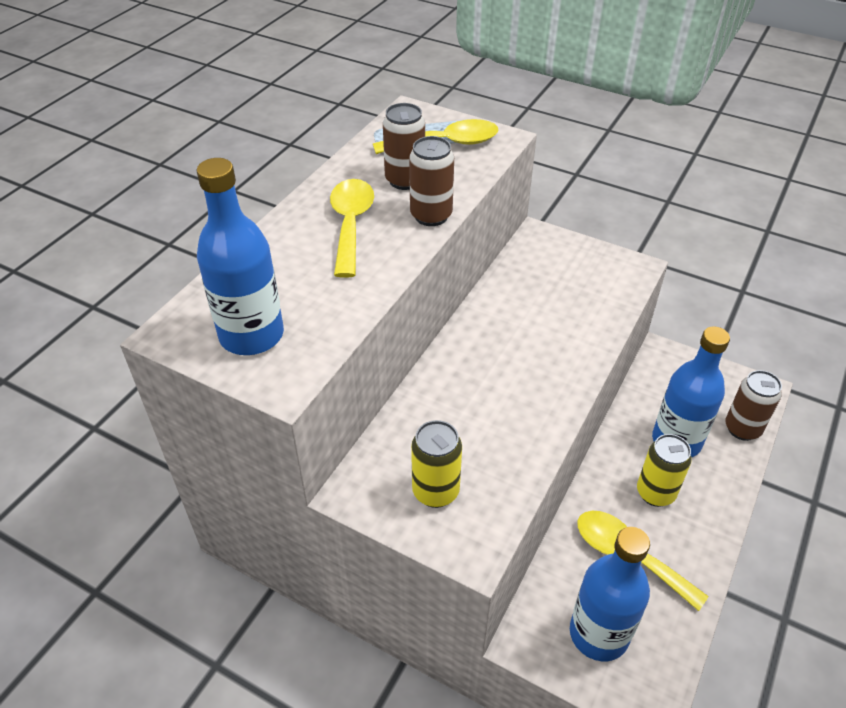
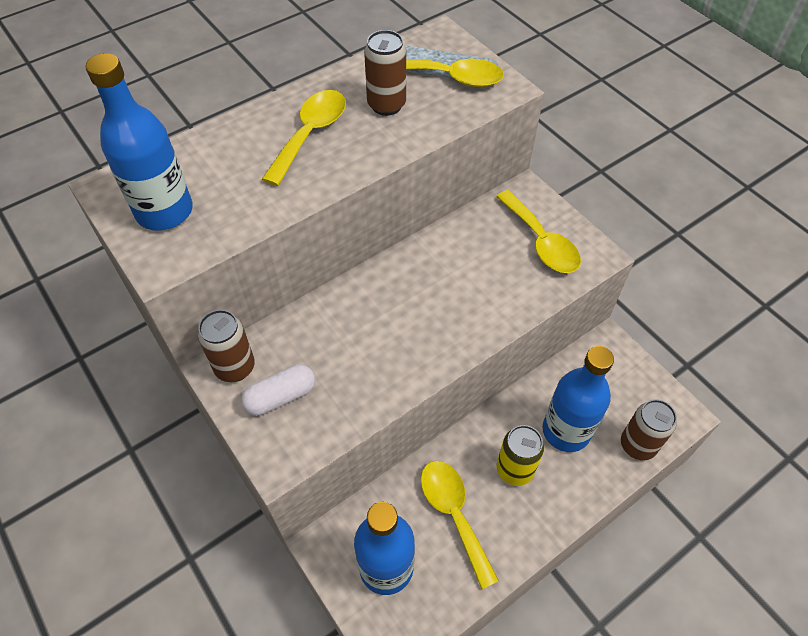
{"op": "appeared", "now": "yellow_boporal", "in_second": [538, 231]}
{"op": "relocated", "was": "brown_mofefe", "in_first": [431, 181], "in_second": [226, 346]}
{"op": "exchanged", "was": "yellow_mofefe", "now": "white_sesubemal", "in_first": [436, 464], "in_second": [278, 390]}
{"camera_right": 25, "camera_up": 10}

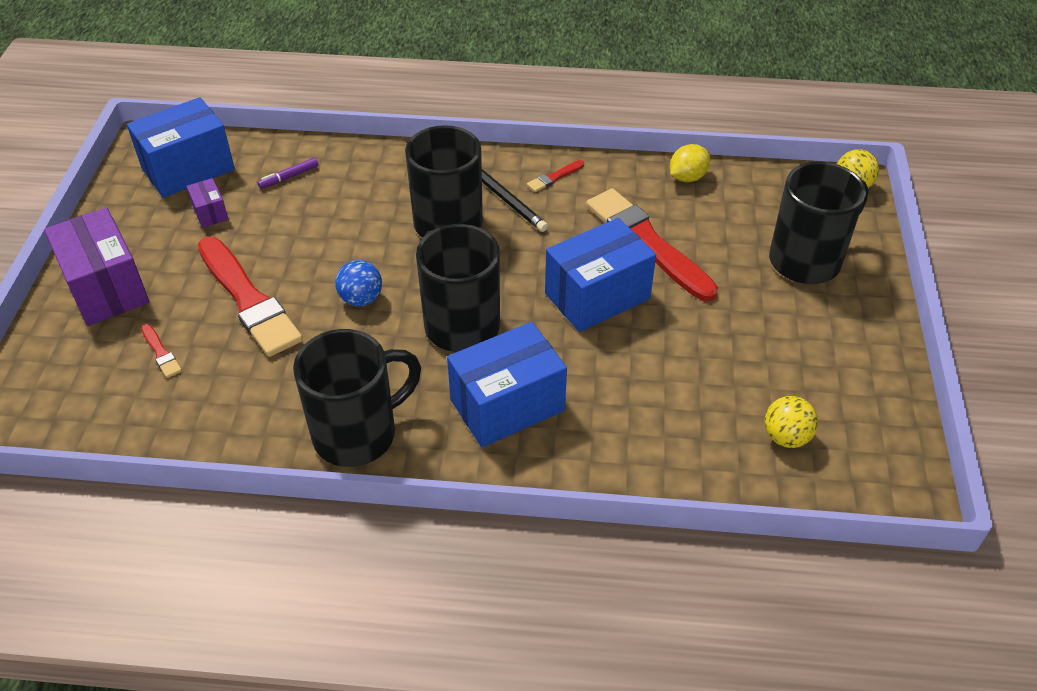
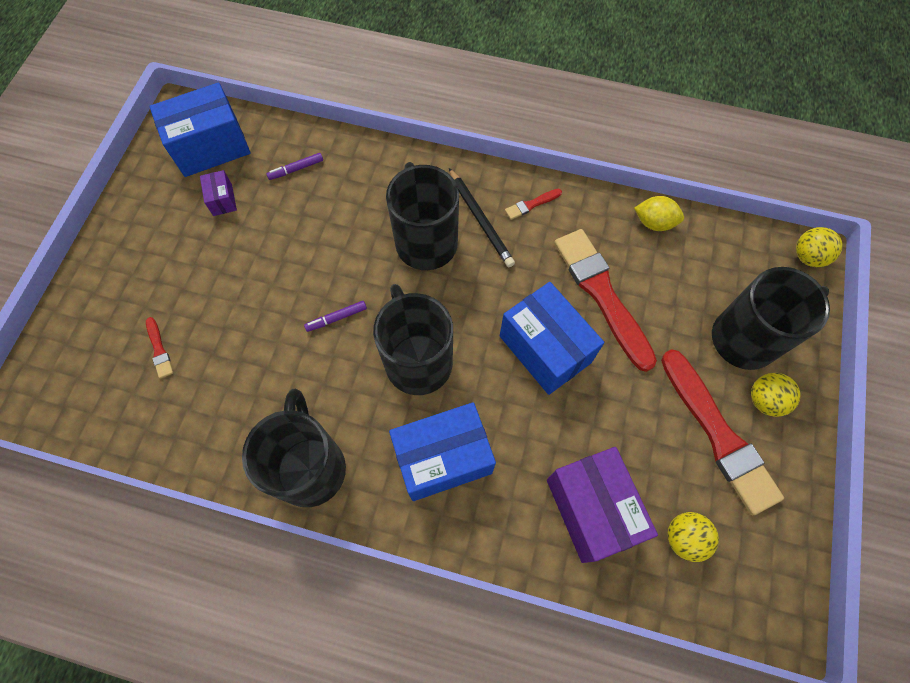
{"op": "appeared", "now": "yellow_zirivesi", "in_second": [776, 395]}
{"op": "relocated", "was": "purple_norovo", "in_first": [96, 266], "in_second": [602, 505]}
{"op": "relocated", "was": "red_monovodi", "in_first": [250, 296], "in_second": [722, 432]}
{"op": "exchanged", "was": "blue_zirivesi", "now": "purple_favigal", "in_first": [358, 283], "in_second": [335, 316]}
{"op": "spun", "was": "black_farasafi", "in_first": [357, 398], "in_second": [294, 448], "clockwise": -75}
{"op": "spun", "was": "blue_norovo", "in_first": [600, 275], "in_second": [552, 338], "clockwise": 75}
{"op": "spun", "was": "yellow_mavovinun", "in_first": [690, 163], "in_second": [659, 213], "clockwise": 45}
{"camera_right": 10, "camera_up": 20}

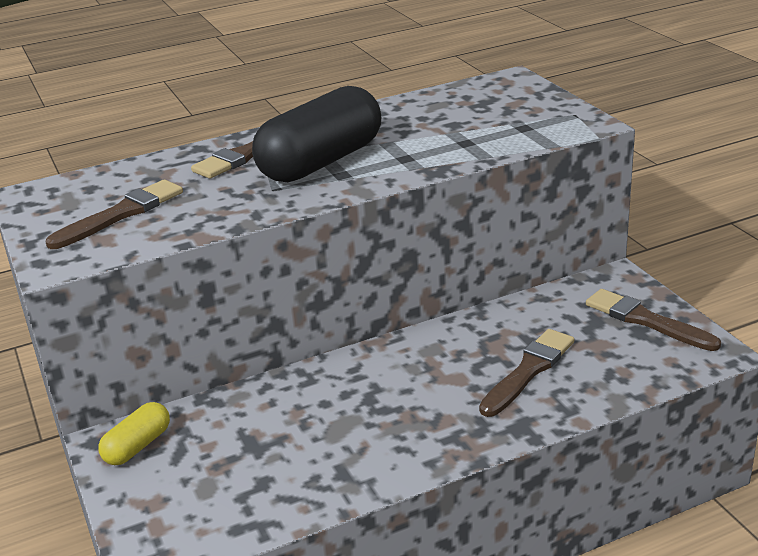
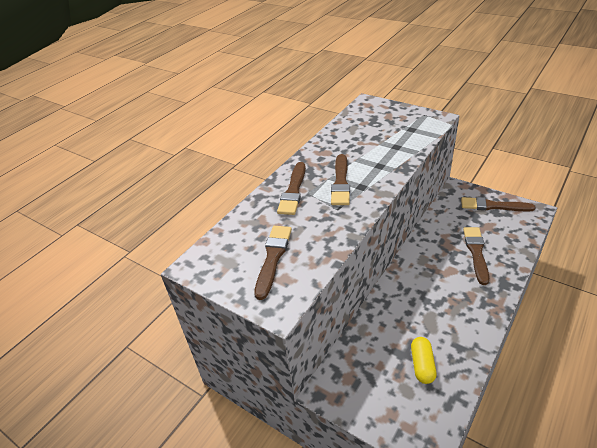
{"op": "relocated", "was": "yellow_sesubemal", "in_first": [134, 433], "in_second": [424, 360]}
{"op": "exchanged", "was": "black_sesubemal", "now": "brown_monovodi", "in_first": [316, 134], "in_second": [340, 179]}
{"camera_right": -30, "camera_up": 10}

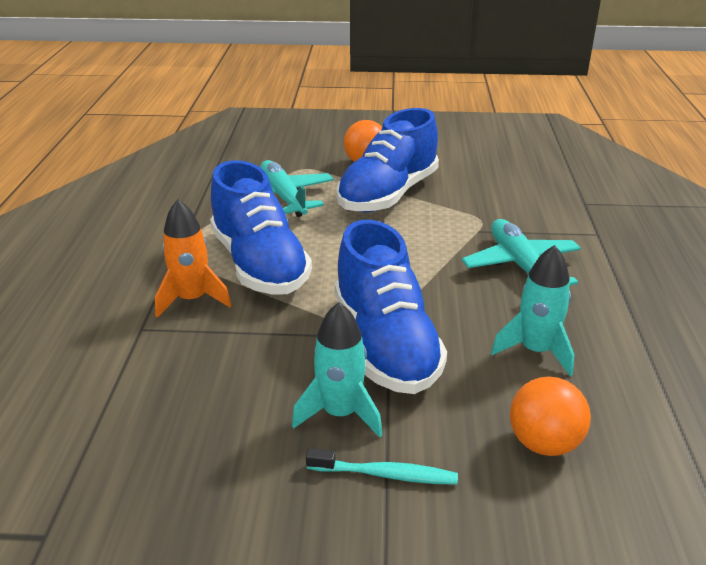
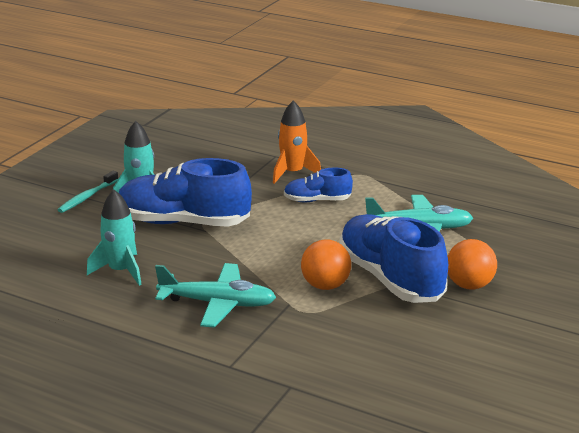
{"op": "relocated", "was": "orange_zirivesi", "in_first": [550, 416], "in_second": [326, 264]}
{"op": "size", "was": "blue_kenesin", "in_first": [261, 227], "in_second": [318, 185], "ratio": 0.51}
{"camera_right": 115, "camera_up": -5}

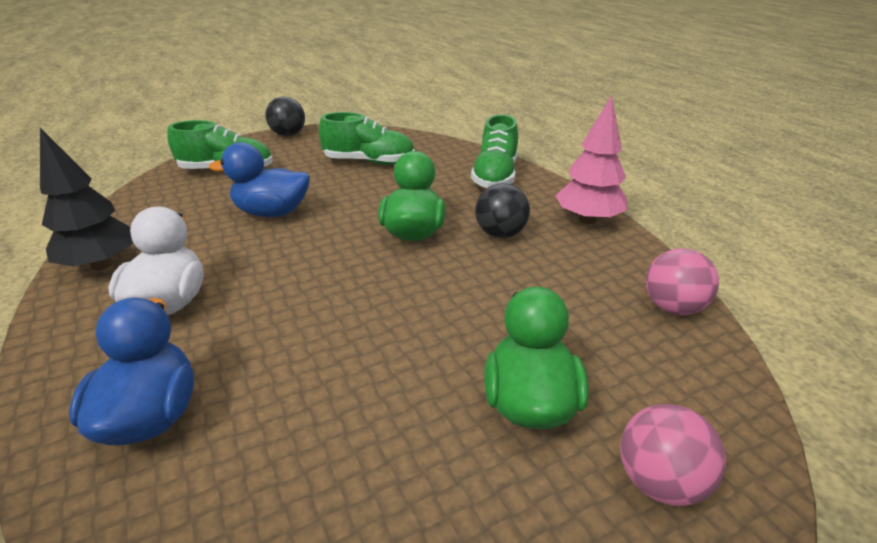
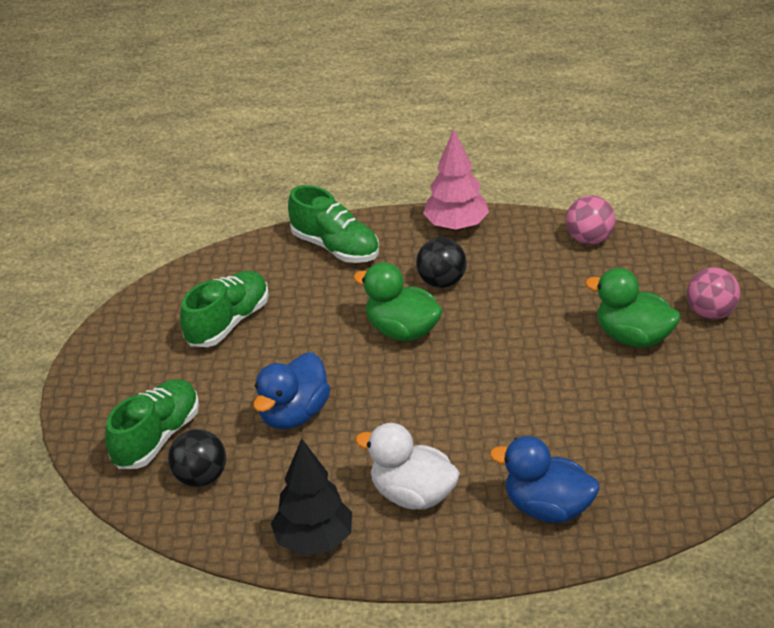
{"op": "relocated", "was": "black_zirivesi", "in_first": [285, 116], "in_second": [197, 458]}
{"camera_right": -60, "camera_up": 5}

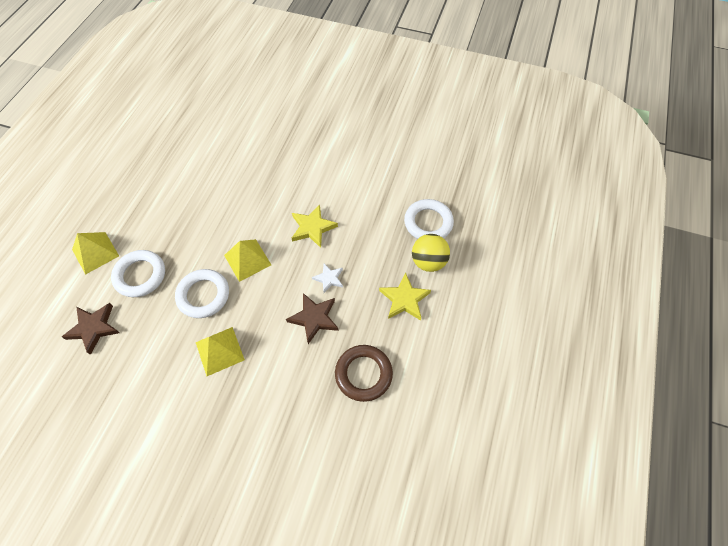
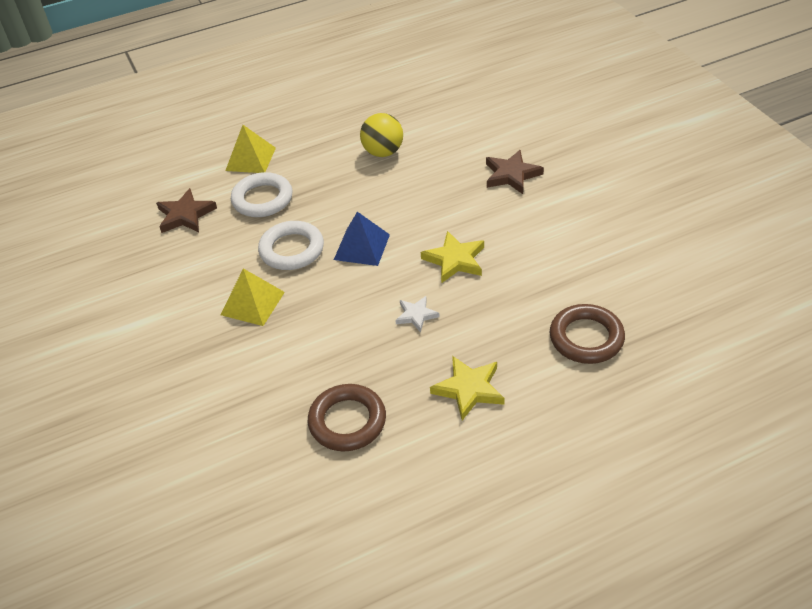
{"op": "relocated", "was": "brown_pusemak", "in_first": [312, 318], "in_second": [515, 172]}
{"op": "relocated", "was": "yellow_zirivesi", "in_first": [431, 253], "in_second": [381, 135]}
{"op": "colour", "was": "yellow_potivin", "now": "blue_potivin", "in_first": [247, 260], "in_second": [362, 239]}
{"op": "colour", "was": "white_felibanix", "now": "brown_felibanix", "in_first": [429, 219], "in_second": [587, 334]}
{"camera_right": 50, "camera_up": -15}

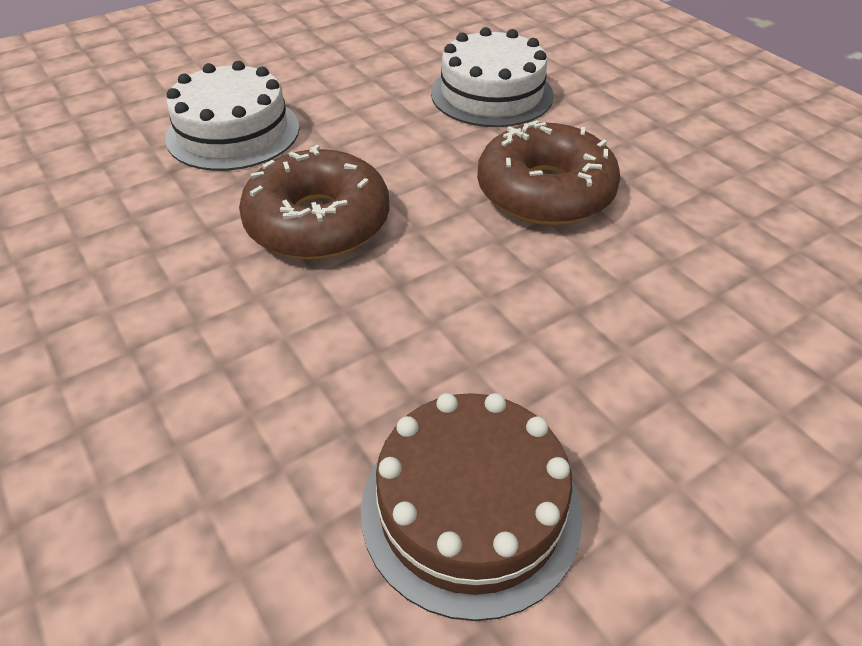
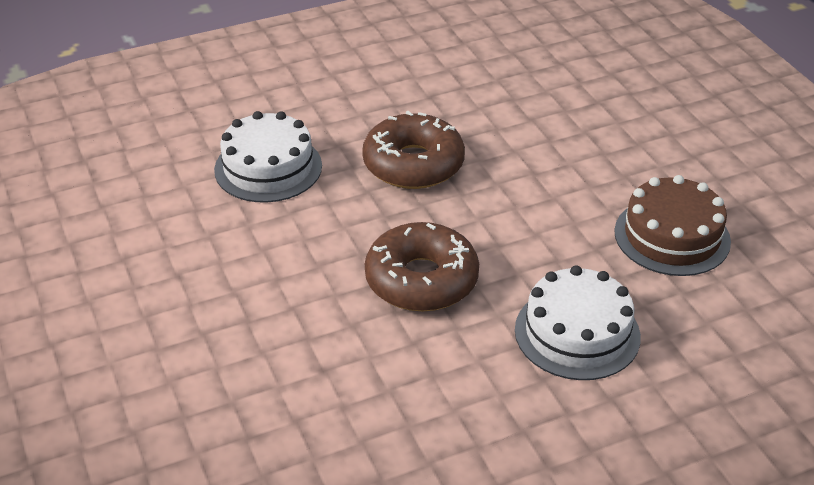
{"op": "relocated", "was": "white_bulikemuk", "in_first": [232, 116], "in_second": [578, 322]}
{"camera_right": -80, "camera_up": -5}

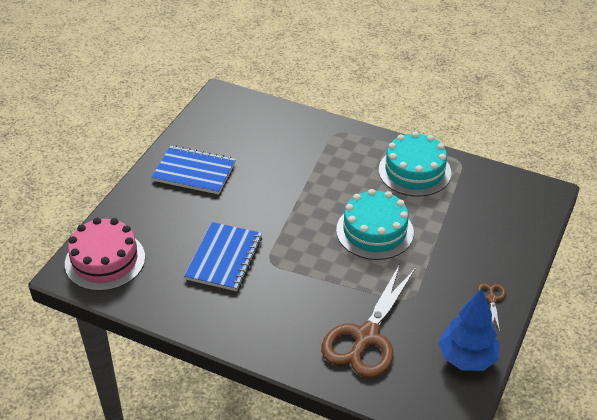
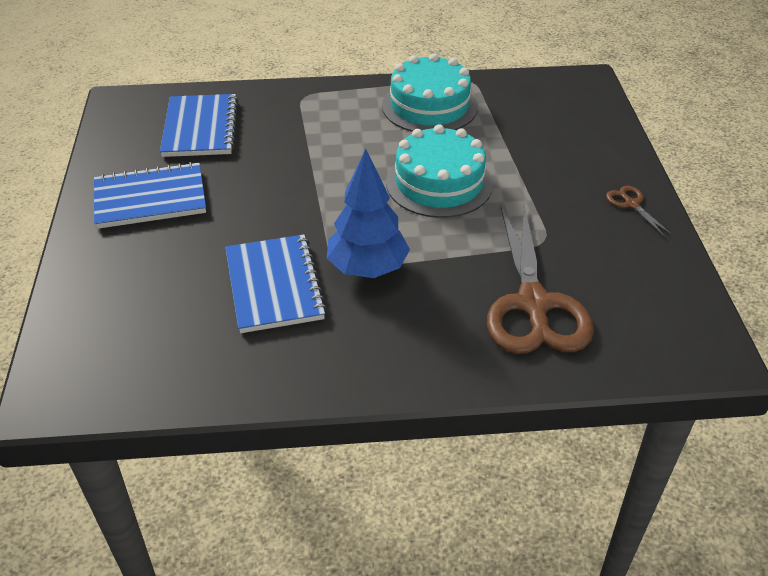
{"op": "missing", "was": "pink_bulikemuk", "in_first": [105, 254]}
{"op": "appeared", "now": "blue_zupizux", "in_second": [199, 125]}
{"op": "relocated", "was": "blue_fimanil", "in_first": [469, 329], "in_second": [368, 213]}
{"camera_right": -30, "camera_up": 0}

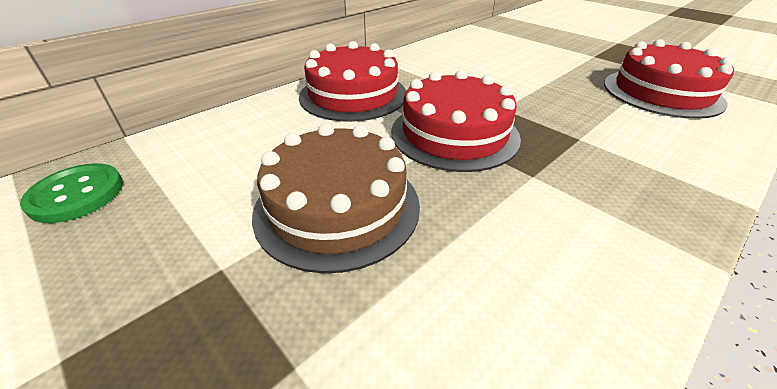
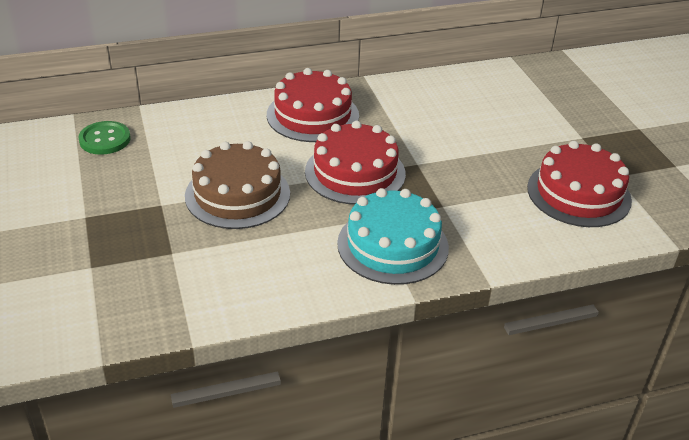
{"op": "appeared", "now": "turquoise_bulikemuk", "in_second": [393, 236]}
{"camera_right": 25, "camera_up": 0}

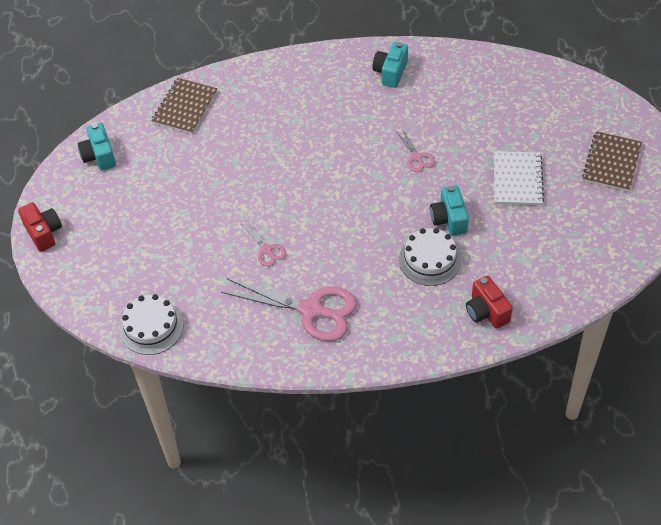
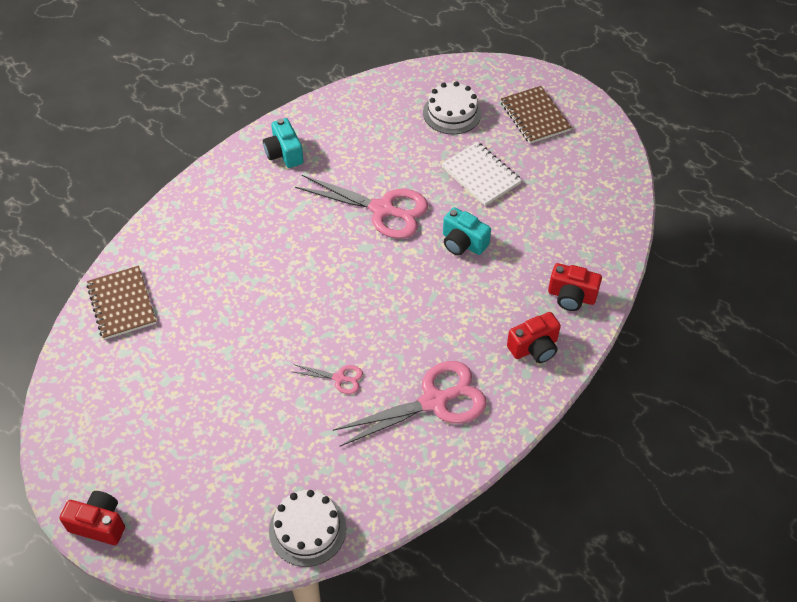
{"op": "missing", "was": "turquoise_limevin", "in_first": [97, 147]}
{"op": "appeared", "now": "red_limevin", "in_second": [534, 337]}
{"op": "relocated", "was": "white_bulikemuk", "in_first": [430, 257], "in_second": [452, 107]}
{"op": "size", "was": "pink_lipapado", "in_first": [415, 150], "in_second": [361, 207], "ratio": 2.13}
{"camera_right": -45, "camera_up": 0}

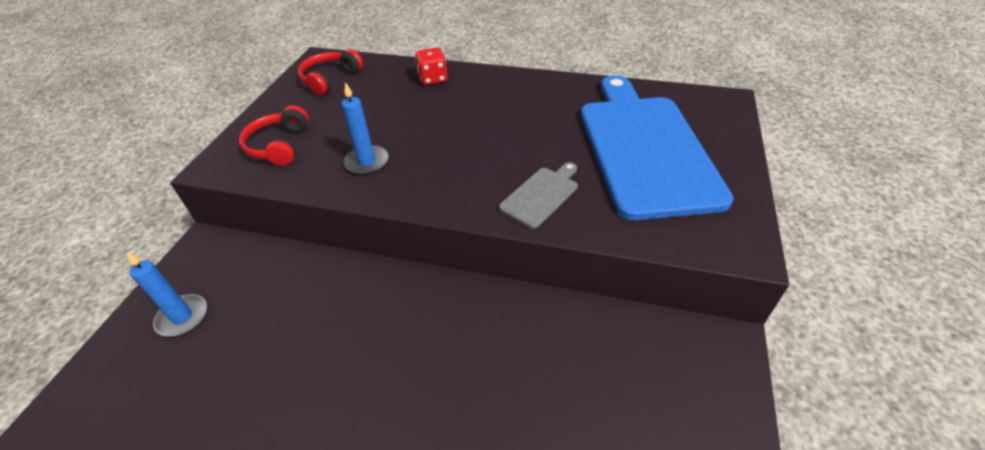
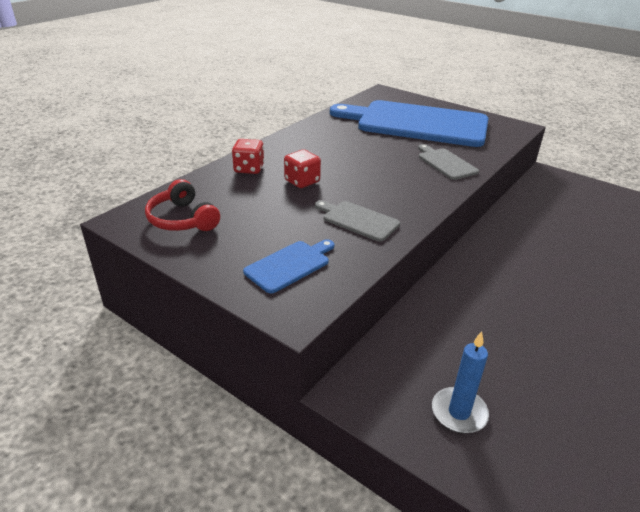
{"op": "appeared", "now": "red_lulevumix", "in_second": [302, 169]}
{"op": "exchanged", "was": "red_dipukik", "now": "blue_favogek", "in_first": [274, 135], "in_second": [288, 266]}
{"op": "exchanged", "was": "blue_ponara", "now": "grey_favogek", "in_first": [365, 128], "in_second": [357, 221]}
{"camera_right": -70, "camera_up": -10}

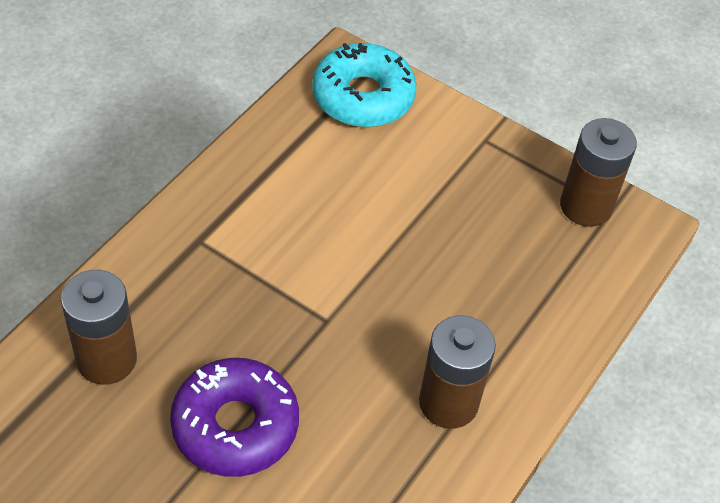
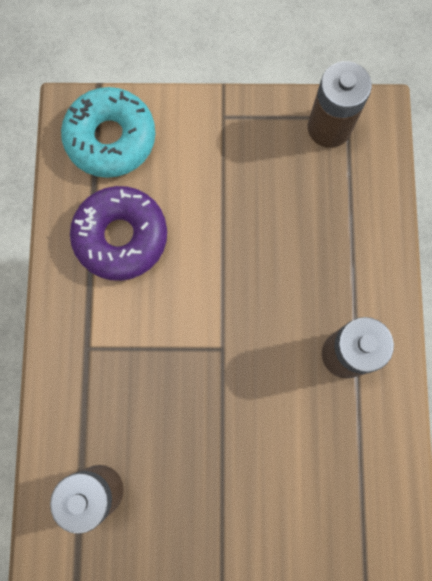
{"op": "relocated", "was": "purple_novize", "in_first": [234, 417], "in_second": [118, 233]}
{"camera_right": -30, "camera_up": 25}

